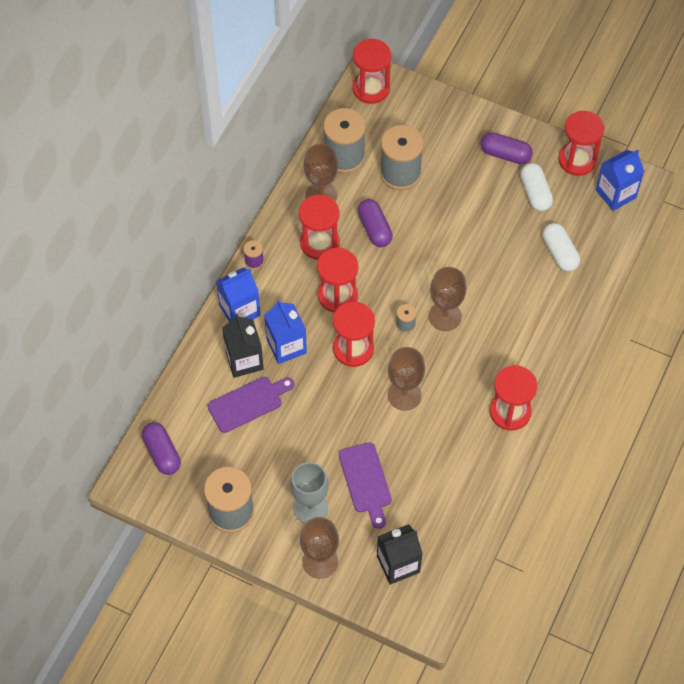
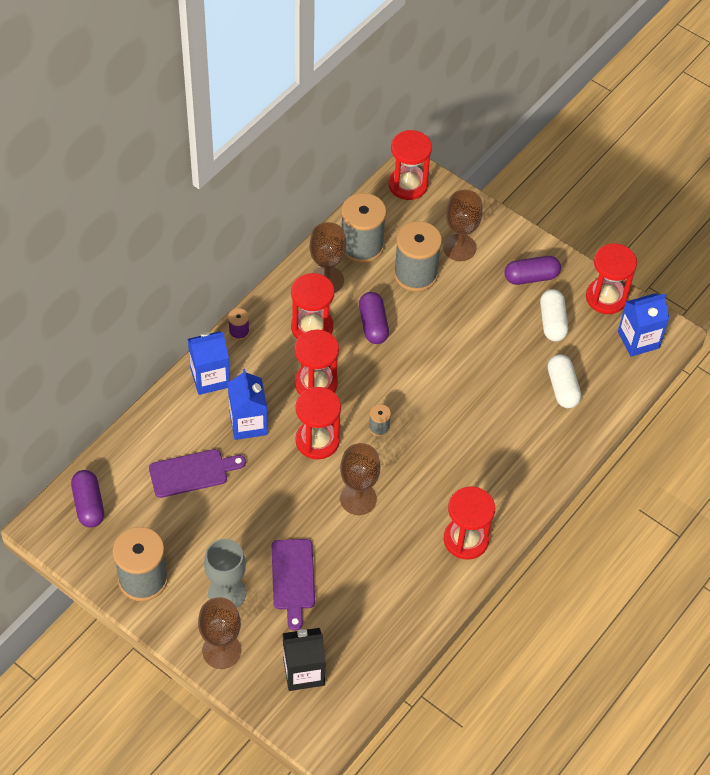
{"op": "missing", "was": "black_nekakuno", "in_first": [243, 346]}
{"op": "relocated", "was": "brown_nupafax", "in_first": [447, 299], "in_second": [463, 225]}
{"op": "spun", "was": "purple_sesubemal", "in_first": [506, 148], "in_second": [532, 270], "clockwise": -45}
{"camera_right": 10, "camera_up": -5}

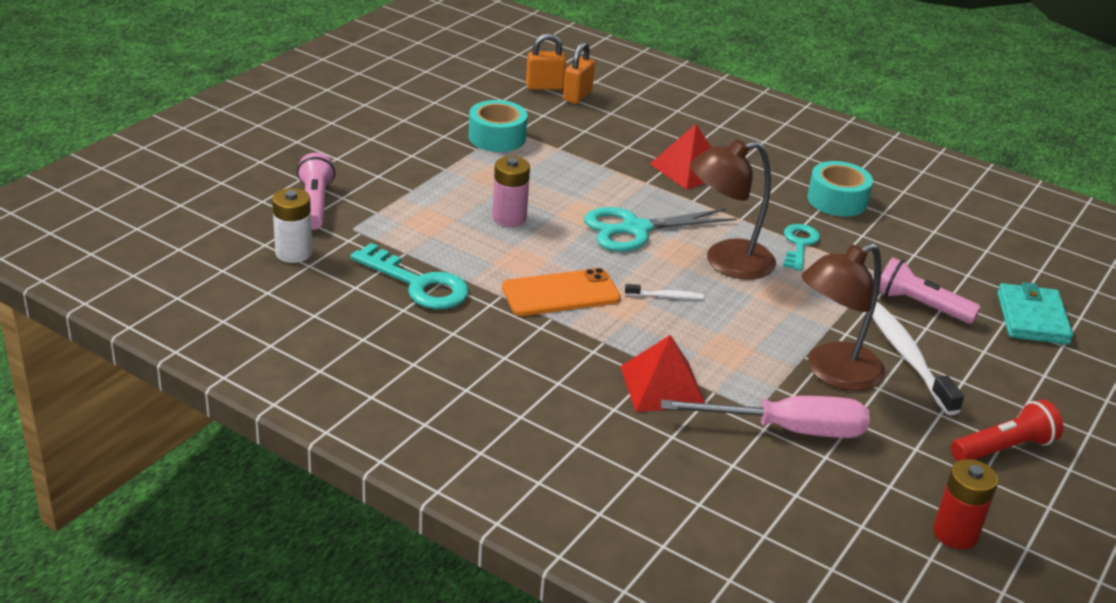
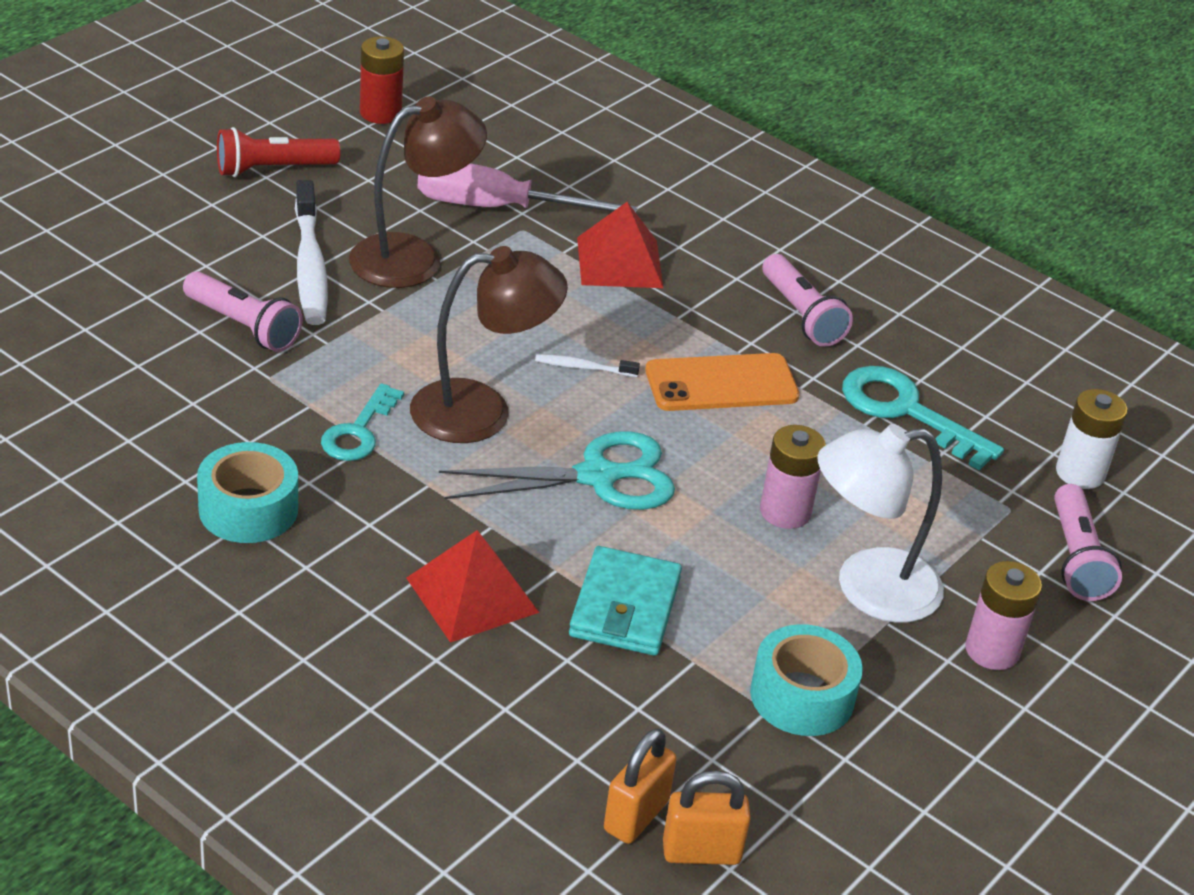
{"op": "appeared", "now": "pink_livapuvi", "in_second": [807, 300]}
{"op": "appeared", "now": "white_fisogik", "in_second": [880, 523]}
{"op": "appeared", "now": "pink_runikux", "in_second": [1003, 615]}
{"op": "relocated", "was": "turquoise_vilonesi", "in_first": [1035, 313], "in_second": [625, 601]}
{"camera_right": -175, "camera_up": 5}

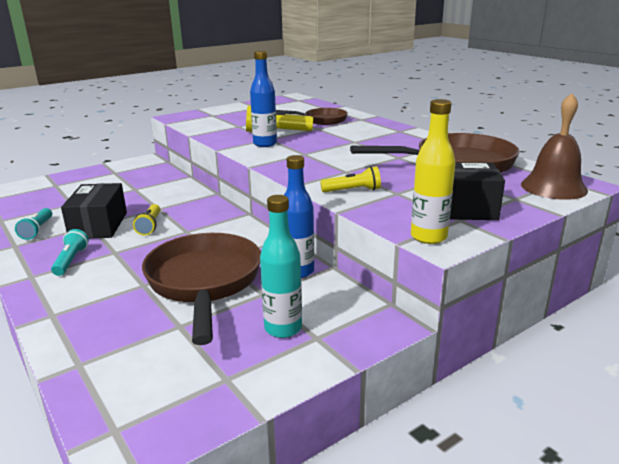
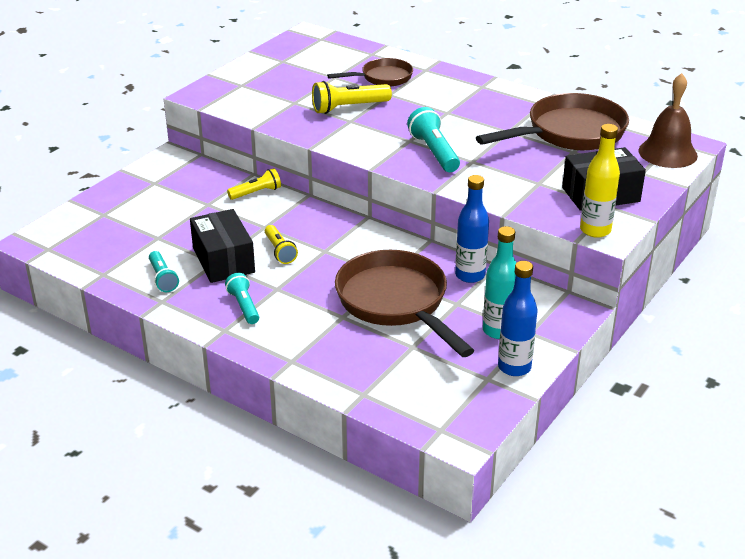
{"op": "appeared", "now": "turquoise_livapuvi", "in_second": [433, 139]}
{"op": "relocated", "was": "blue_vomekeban", "in_first": [263, 99], "in_second": [518, 318]}
{"op": "relocated", "was": "yellow_livapuvi", "in_first": [350, 179], "in_second": [254, 184]}
{"camera_right": -20, "camera_up": 10}

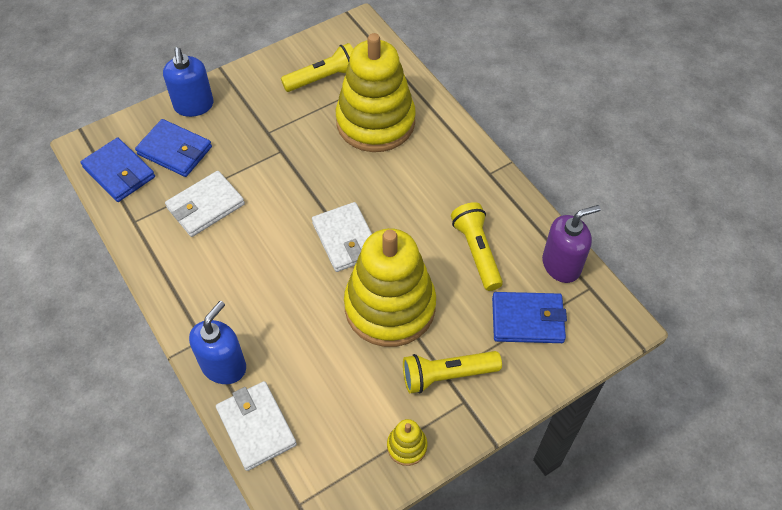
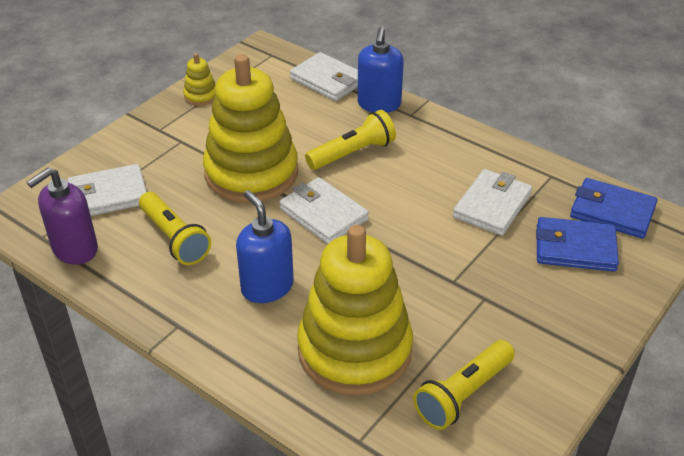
{"op": "relocated", "was": "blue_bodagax", "in_first": [188, 82], "in_second": [265, 246]}
{"op": "relocated", "was": "yellow_livapuvi", "in_first": [452, 372], "in_second": [350, 140]}
{"op": "colour", "was": "blue_vilonesi", "now": "white_vilonesi", "in_first": [529, 317], "in_second": [107, 190]}
{"camera_right": 160, "camera_up": -15}

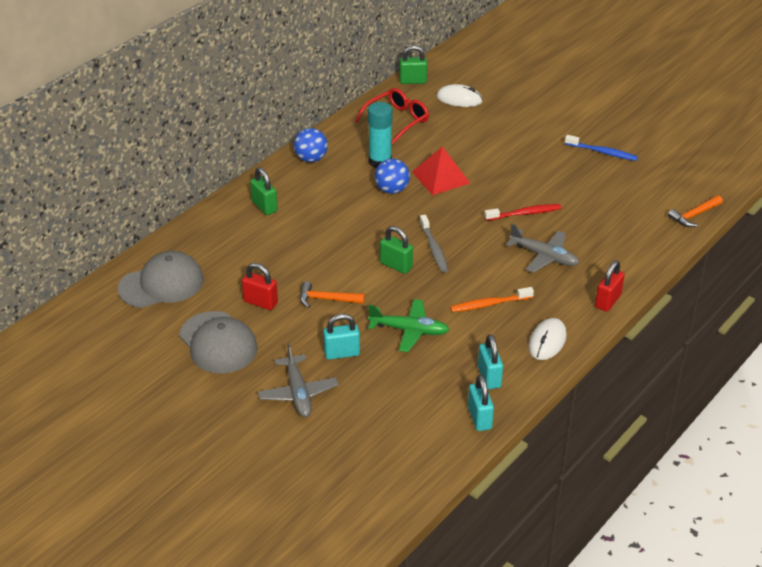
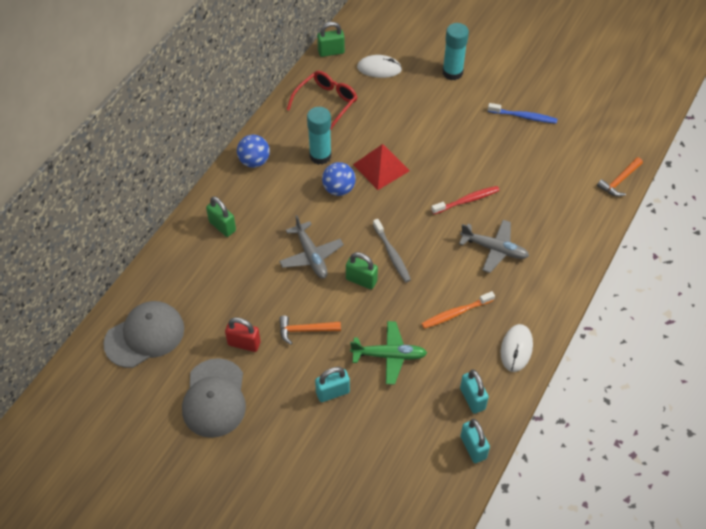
{"op": "missing", "was": "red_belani", "in_first": [610, 286]}
{"op": "appeared", "now": "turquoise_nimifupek", "in_second": [456, 51]}
{"op": "relocated", "was": "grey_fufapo", "in_first": [298, 380], "in_second": [311, 247]}
{"op": "spun", "was": "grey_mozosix", "in_first": [218, 342], "in_second": [214, 398], "clockwise": 45}
{"camera_right": -10, "camera_up": 15}

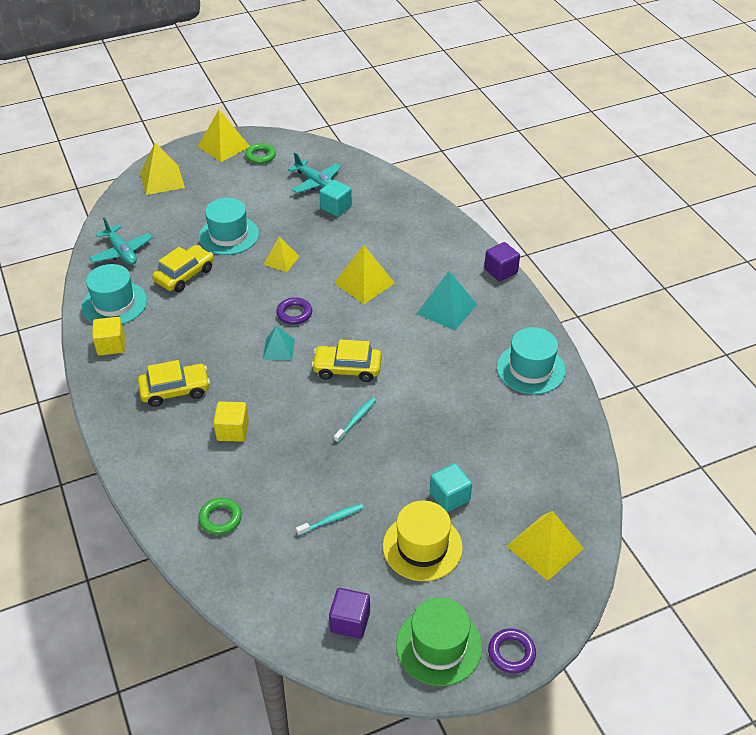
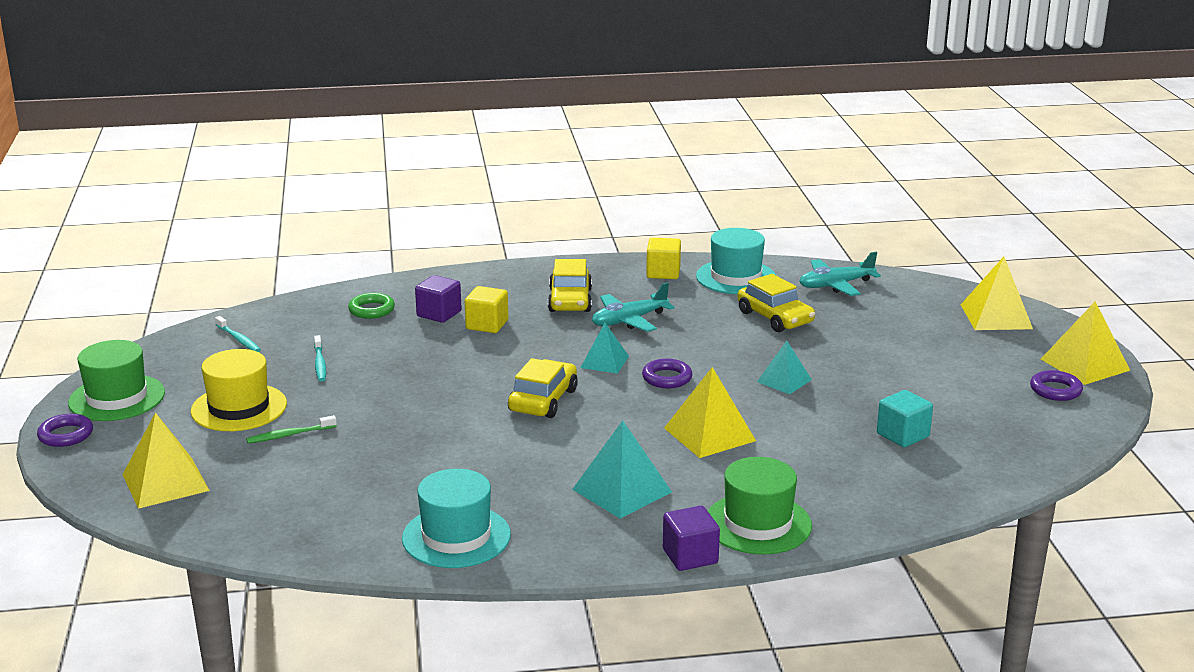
{"op": "missing", "was": "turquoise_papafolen", "in_first": [229, 226]}
{"op": "appeared", "now": "green_papafolen", "in_second": [760, 505]}
{"op": "relocated", "was": "turquoise_fufapo", "in_first": [314, 173], "in_second": [633, 307]}
{"op": "relocated", "was": "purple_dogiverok", "in_first": [349, 613], "in_second": [438, 299]}
{"op": "relocated", "was": "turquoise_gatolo", "in_first": [355, 420], "in_second": [238, 334]}
{"op": "exchanged", "was": "turquoise_dogiverok", "now": "green_gatolo", "in_first": [451, 487], "in_second": [291, 429]}
{"op": "colour", "was": "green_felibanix", "now": "purple_felibanix", "in_first": [260, 153], "in_second": [1056, 385]}
{"op": "colour", "was": "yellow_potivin", "now": "turquoise_potivin", "in_first": [281, 254], "in_second": [784, 367]}
{"camera_right": 105, "camera_up": -20}

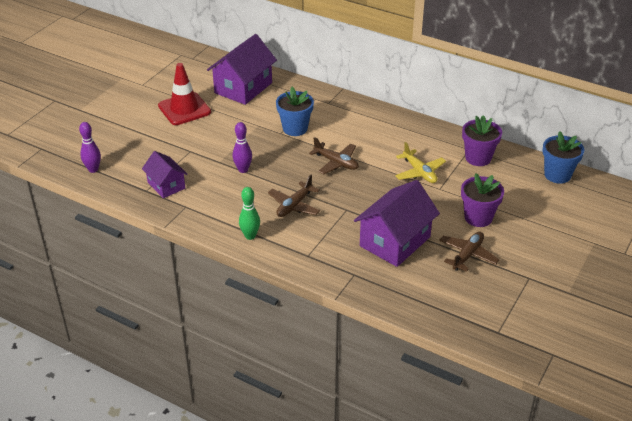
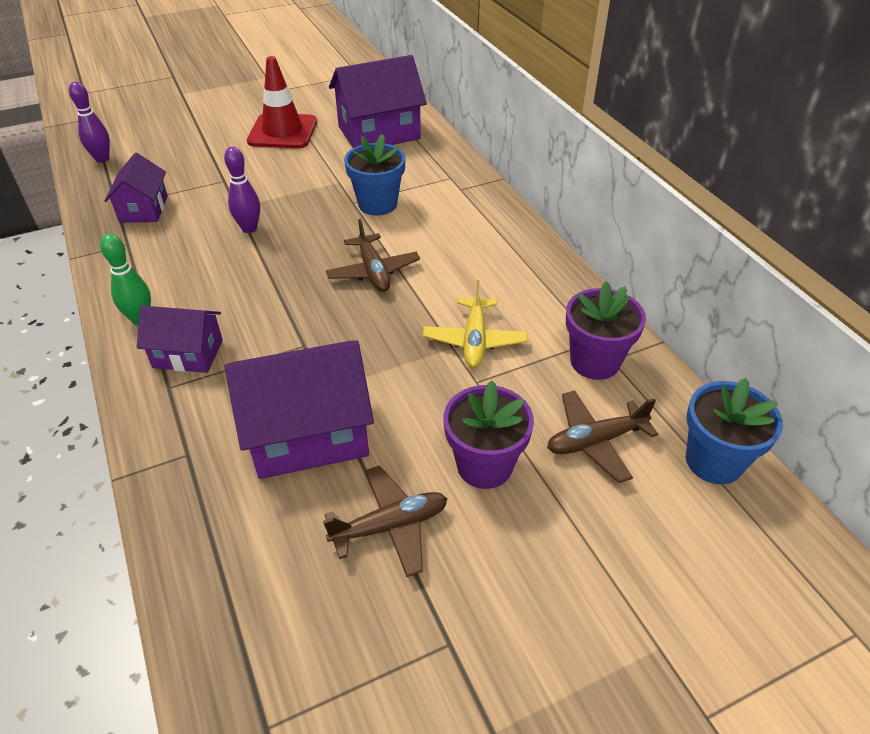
{"op": "appeared", "now": "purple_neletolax", "in_second": [180, 339]}
{"op": "relocated", "was": "brown_fufapo", "in_first": [294, 196], "in_second": [602, 436]}
{"camera_right": 35, "camera_up": 5}

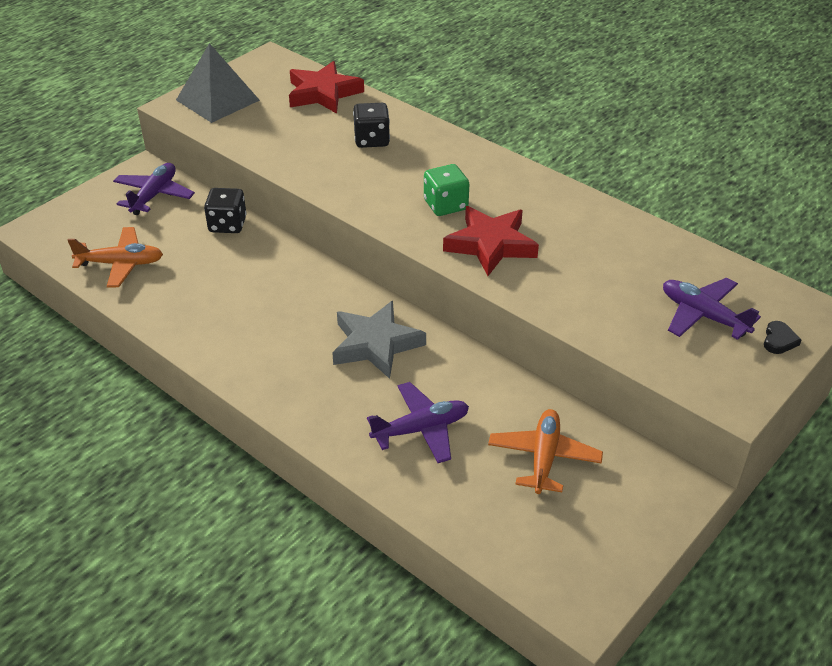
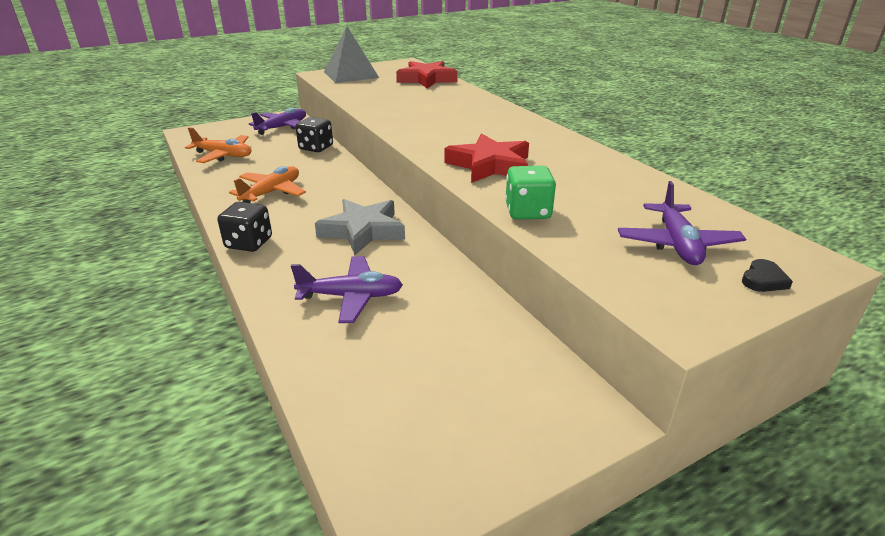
{"op": "relocated", "was": "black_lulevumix", "in_first": [371, 125], "in_second": [244, 227]}
{"op": "relocated", "was": "green_lulevumix", "in_first": [446, 190], "in_second": [530, 193]}
{"op": "relocated", "was": "orange_fufapo", "in_first": [545, 451], "in_second": [267, 184]}
{"op": "spun", "was": "purple_fufapo", "in_first": [712, 308], "in_second": [682, 223], "clockwise": -150}
{"camera_right": 20, "camera_up": -10}

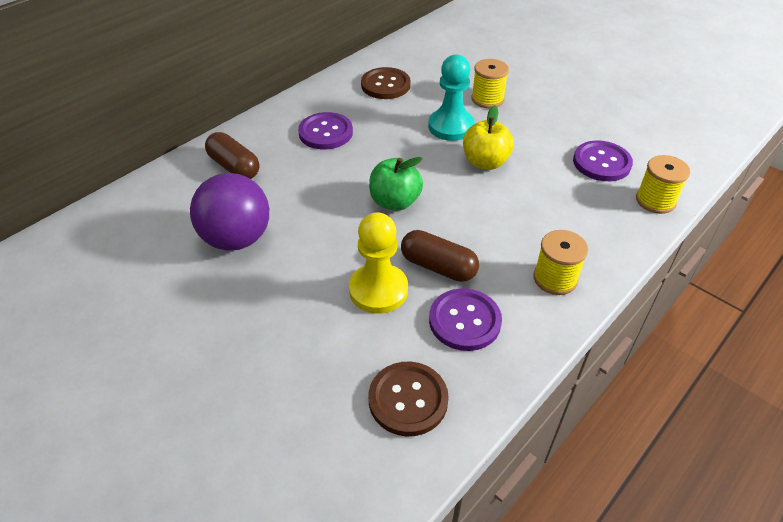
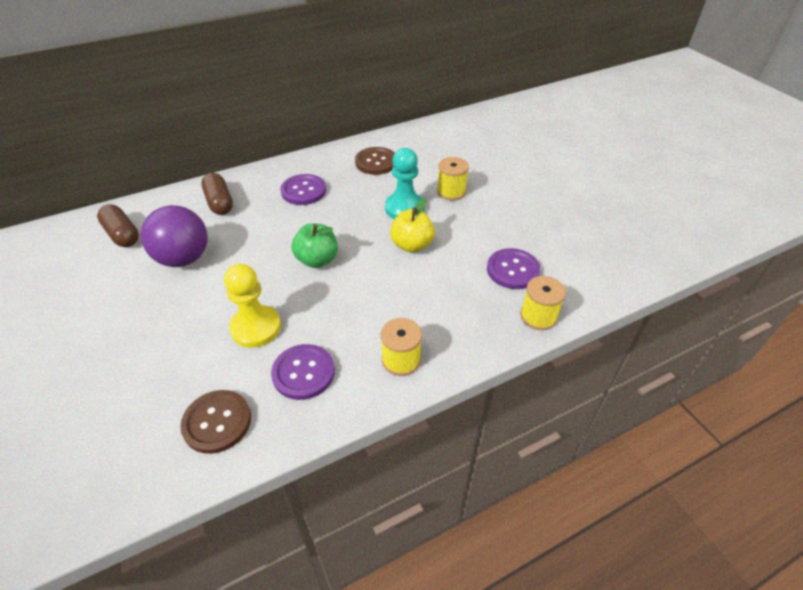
{"op": "relocated", "was": "brown_sesubemal", "in_first": [440, 256], "in_second": [118, 226]}
{"camera_right": 20, "camera_up": 0}

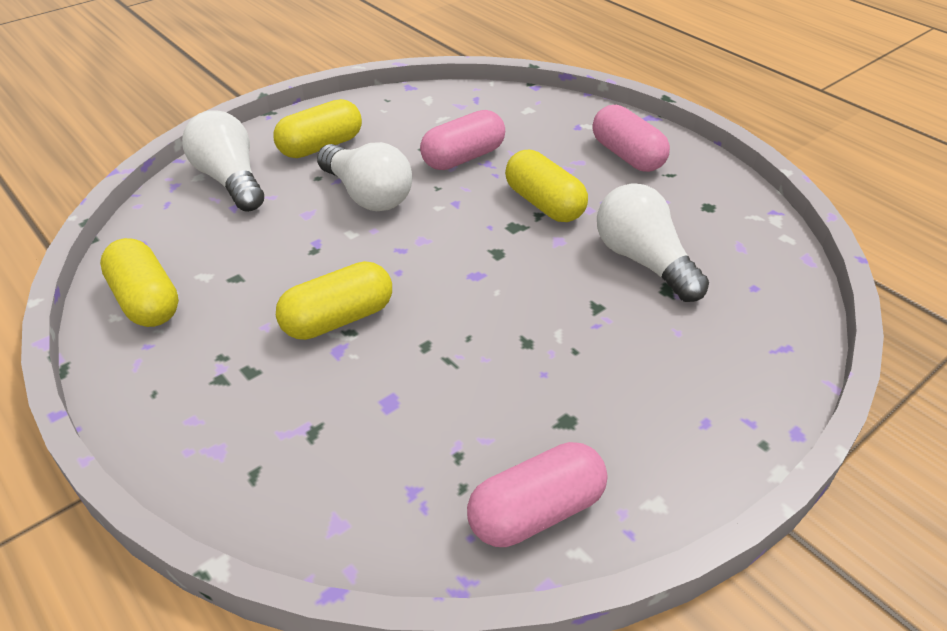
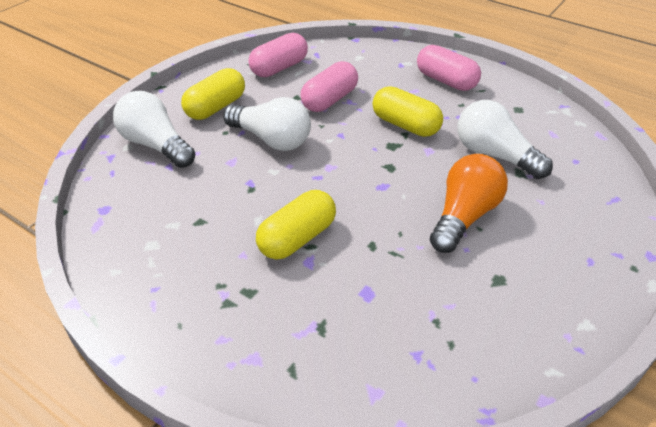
{"op": "missing", "was": "yellow_sesubemal", "in_first": [139, 282]}
{"op": "appeared", "now": "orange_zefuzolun", "in_second": [469, 203]}
{"op": "relocated", "was": "pink_sesubemal", "in_first": [537, 494], "in_second": [278, 55]}
{"camera_right": -15, "camera_up": 0}

